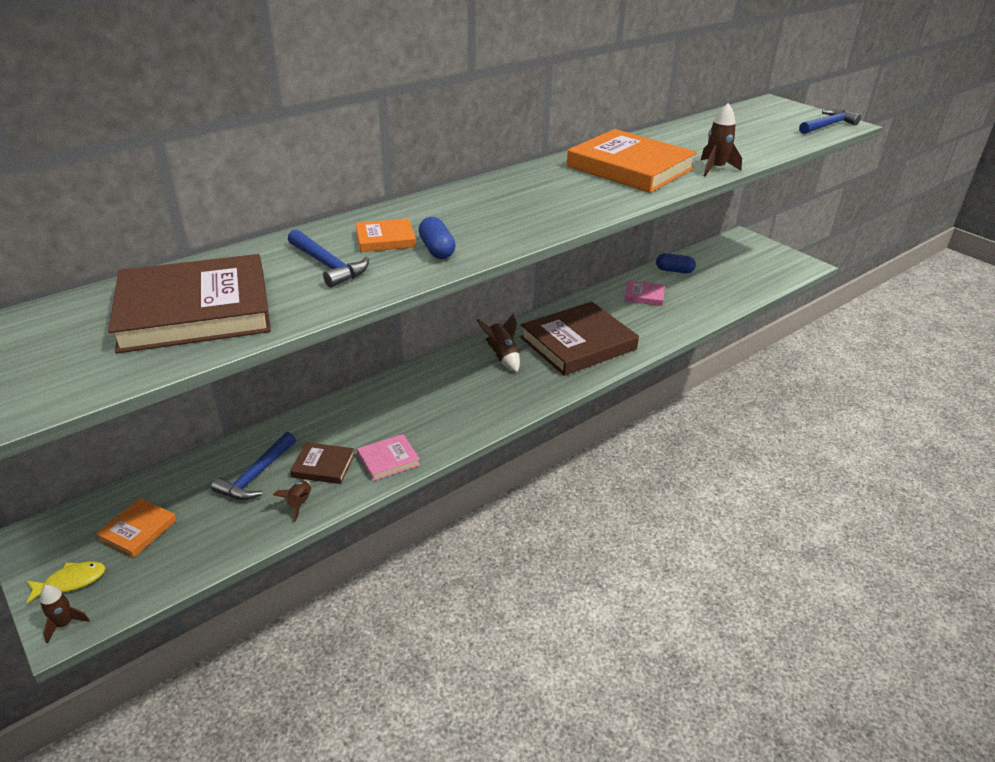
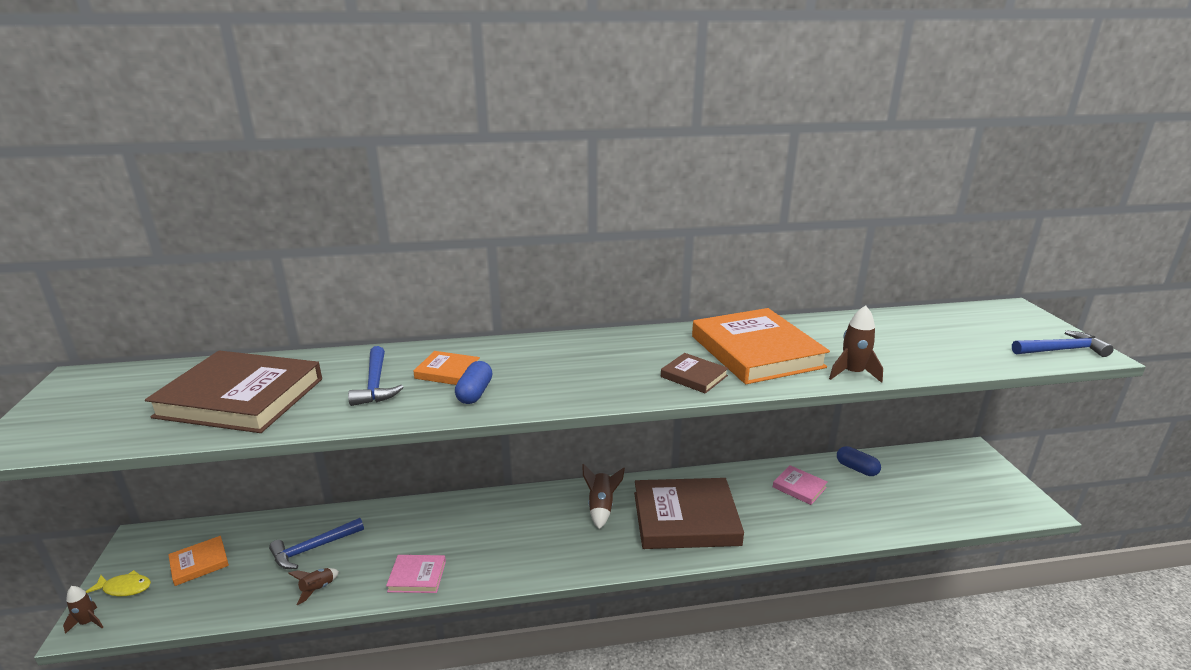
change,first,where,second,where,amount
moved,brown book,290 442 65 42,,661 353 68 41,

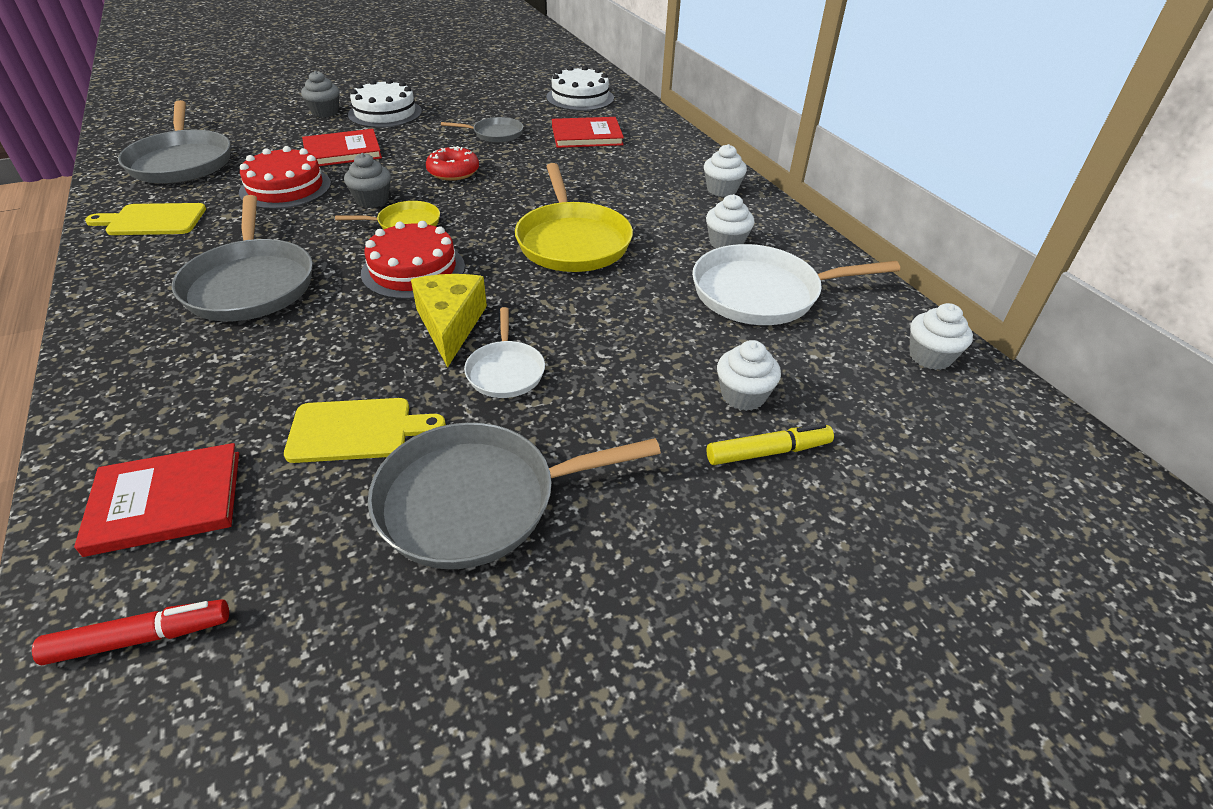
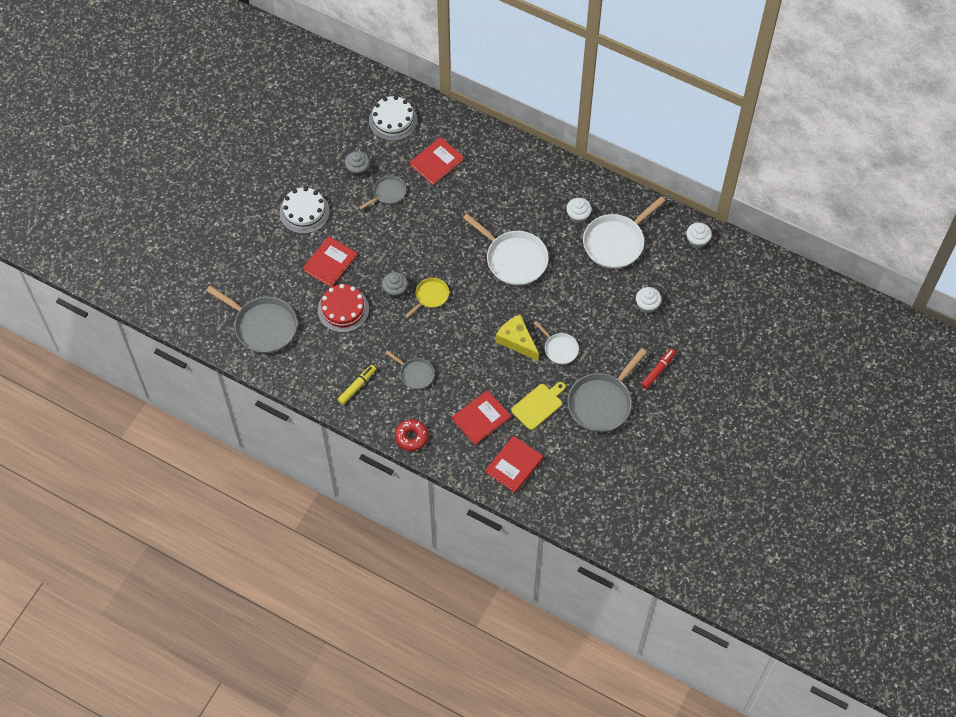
change,first,where,second,where,amount
moved,yellow marker,707 423 127 42,,338 365 38 40,
moved,grey cupcake,301 71 39 46,,345 151 25 26,
resized,grey pan,172 195 141 126,,385 350 50 39,x0.54
moved,red donut,426 146 53 35,,395 419 33 32,
added,,,red book,452 390 59 55,
recoloured,yellow pan,515 163 118 109,white pan,463 214 86 72,
moved,red marker,32 599 197 66,,641 349 35 40,
removed,yellow cutting board,85 203 121 32,,,
removed,red cake,361 221 104 78,,,
removed,white cupcake,704 144 43 53,,,

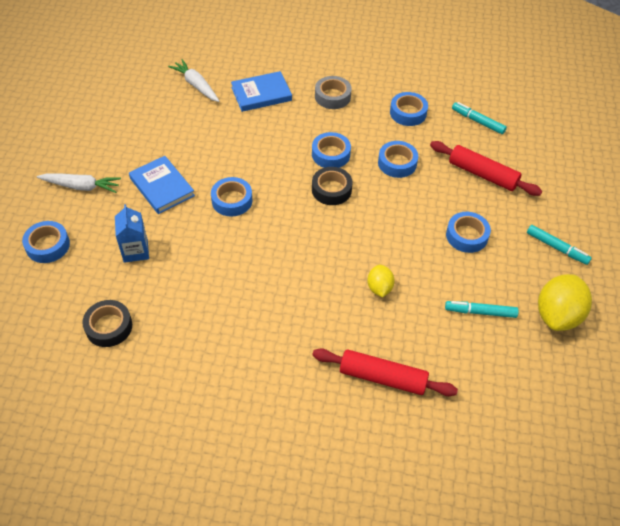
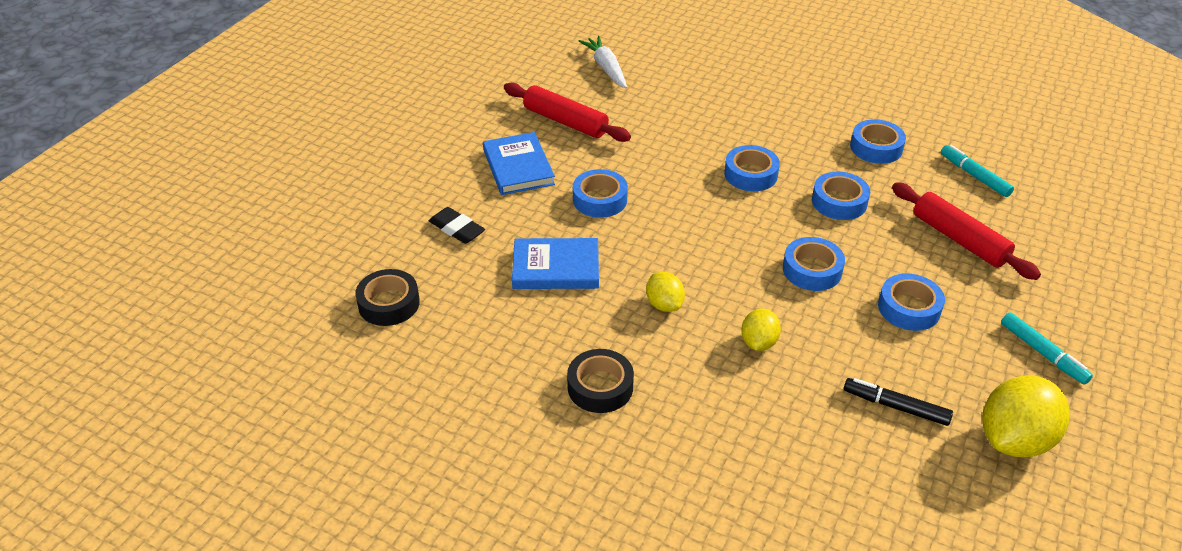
change,first,where,second,where,amount
replaced,blue carton,115 204 34 59,black eraser,429 207 56 37,
moved,red rolling pin,312 348 146 48,,504 83 127 59,
moved,blue book,231 71 61 41,,512 238 87 51,
moved,black tape,312 167 41 38,,567 349 67 64,
added,,,yellow lemon,646 272 39 40,
moved,blue tape,22 221 48 42,,783 237 62 54,
recoloured,turquoise marker,445 301 74 17,black marker,844 378 109 48,
removed,white carrot,37 173 84 20,,,
removed,grey tape,315 76 37 33,,,

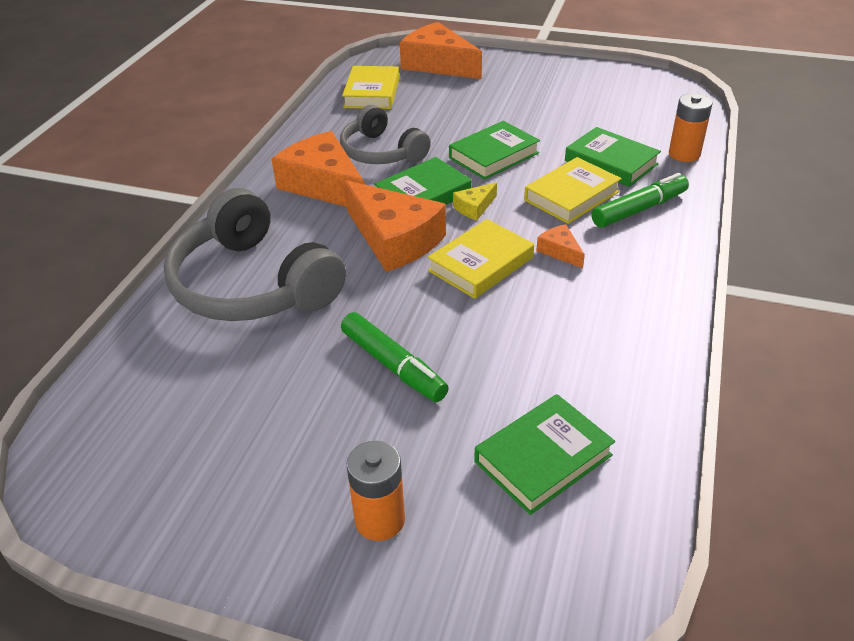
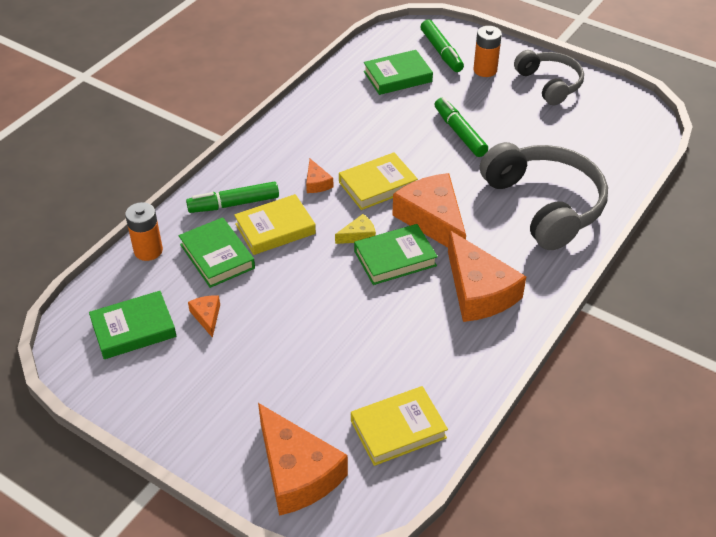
change,first,where,second,where,amount
moved,green book,449 121 91 59,,89 291 88 68,
added,,,orange cheese,188 295 32 43,
turned,yellow book,342 66 57 43,,351 386 97 80,45 degrees clockwise
added,,,green marker,421 20 43 52,
moved,grey headphones,340 105 91 59,,514 50 70 55,

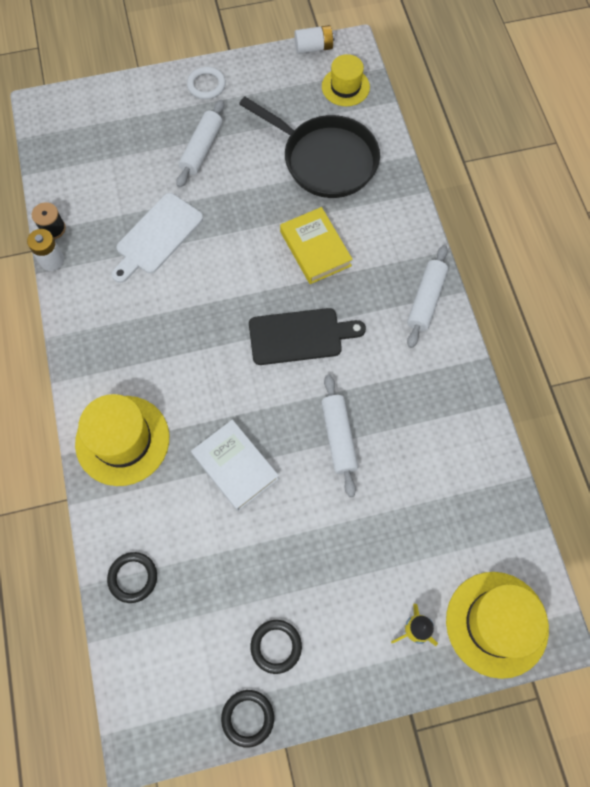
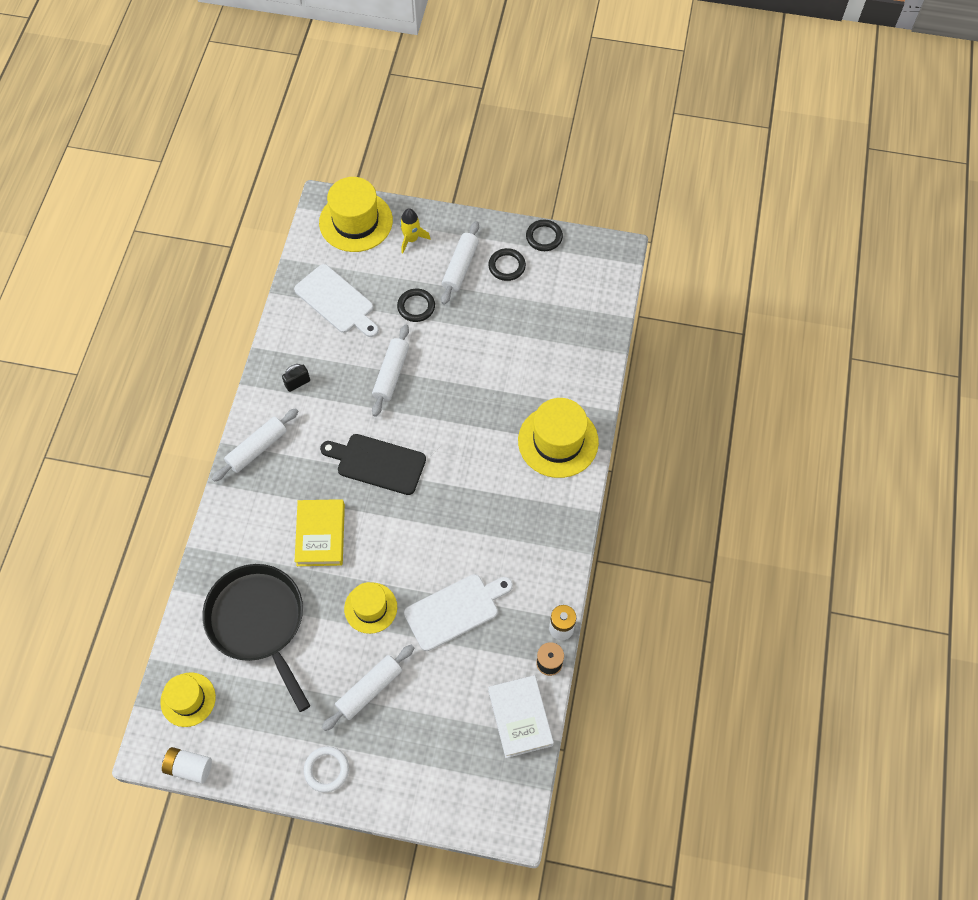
change,first,where,second,where,amount
added,,,black padlock,282 364 28 28,
added,,,white cutting board,294 264 85 73,
added,,,yellow hat,344 582 53 52,
moved,black ring,107 552 50 51,,397 289 38 33,
added,,,white rolling pin,441 221 38 84,
moved,white book,191 420 88 91,,488 675 66 83,

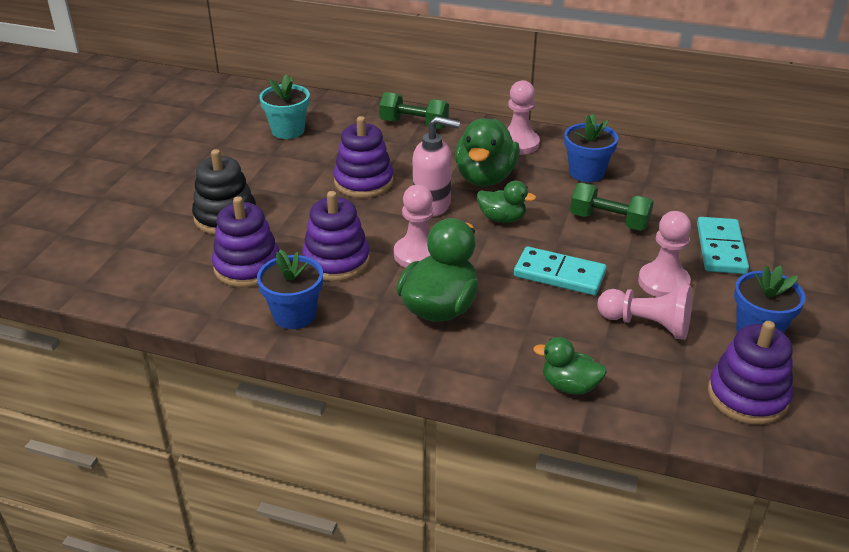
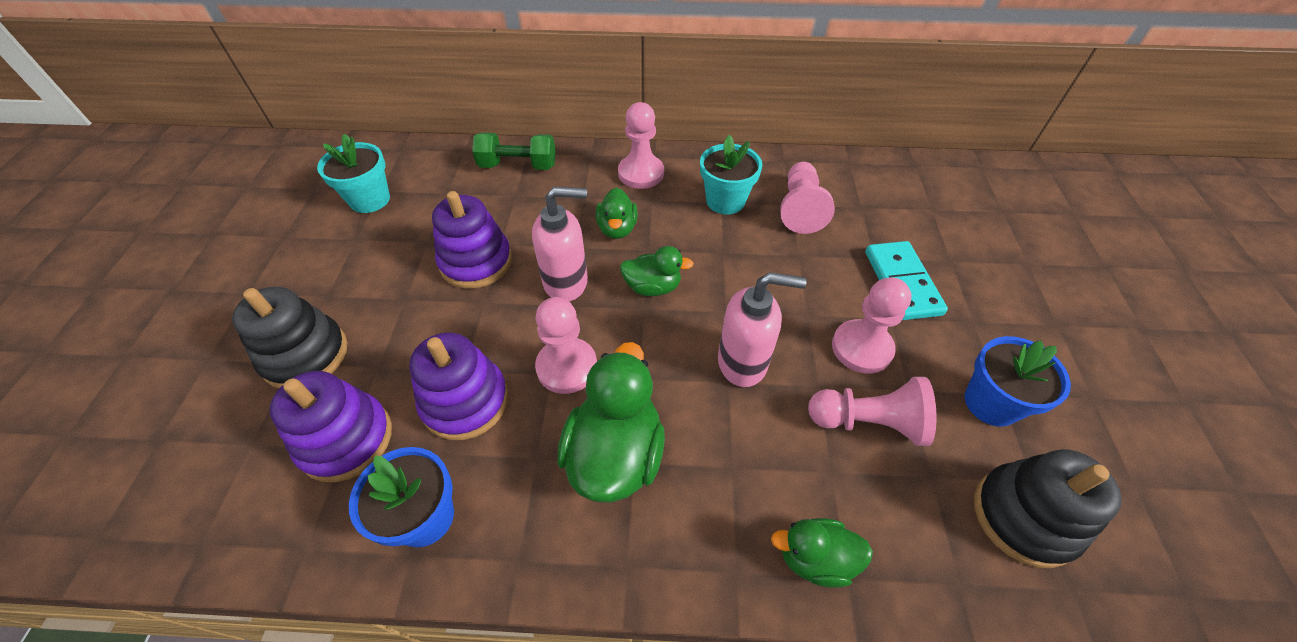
change,first,where,second,where,amount
resized,green duck,455 118 65 68,,596 187 42 52,x0.57
recoloured,blue flower pot,564 114 55 68,turquoise flower pot,700 135 63 79,
replaced,turquoise domino,514 247 93 48,pink soap dispenser,718 272 89 115,
added,,,pink pawn,780 162 55 72,
recoloured,purple stacking toy,708 321 85 104,black stacking toy,974 449 148 119,
removed,green dumbbell,570 183 84 48,,,

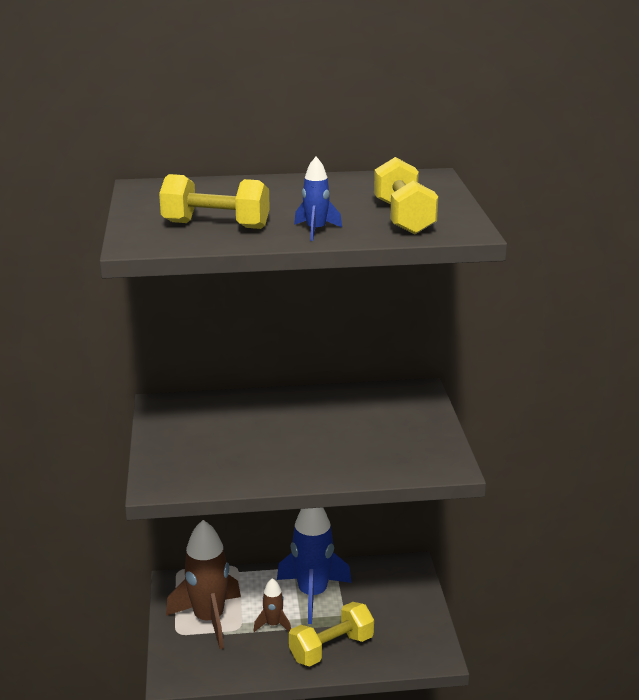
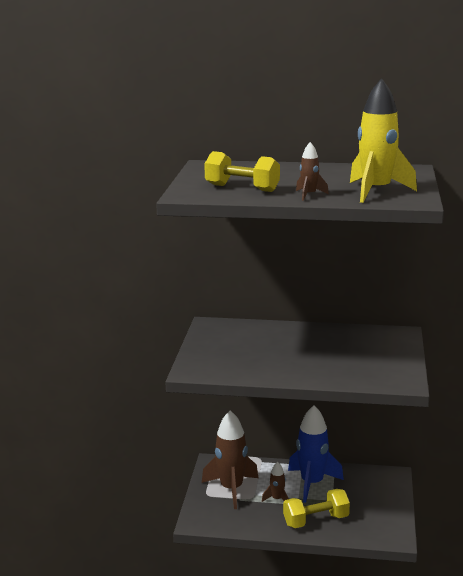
change,first,where,second,where,amount
recoloured,blue rocket,294 157 48 84,brown rocket,296 142 33 59,
replaced,yellow dumbbell,374 157 64 77,yellow rocket,350 78 67 125,

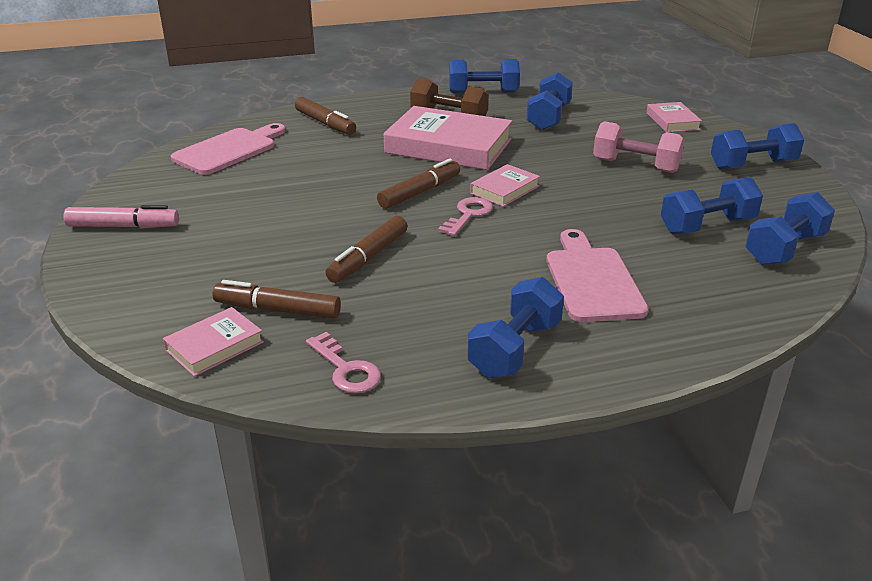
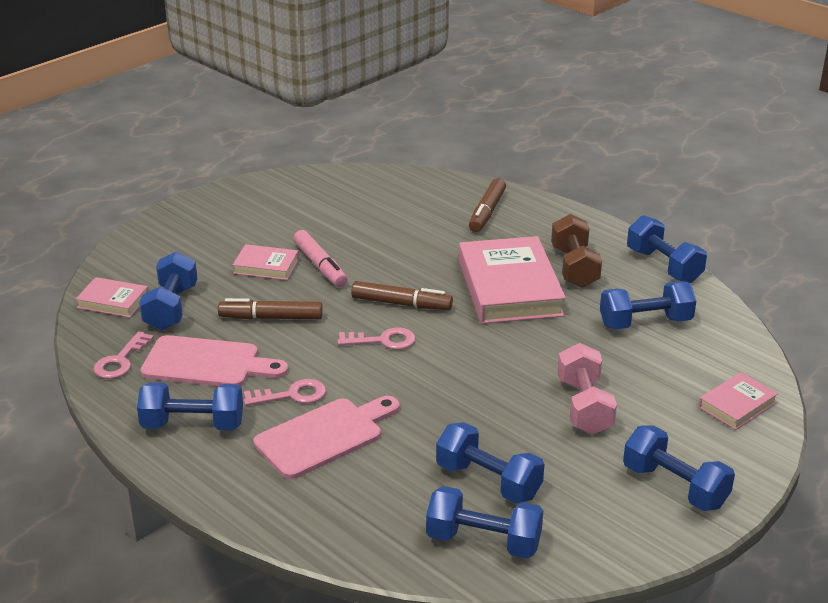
change,first,where,second,where,amount
replaced,brown marker,212 280 129 39,blue dumbbell,139 251 59 79,
moved,pink cutting board,171 123 115 52,,141 335 147 51,
moved,pink book,470 164 70 43,,233 244 66 36,
added,,,pink key,244 379 82 27,
moved,pink marker,64 205 115 23,,293 230 55 57,

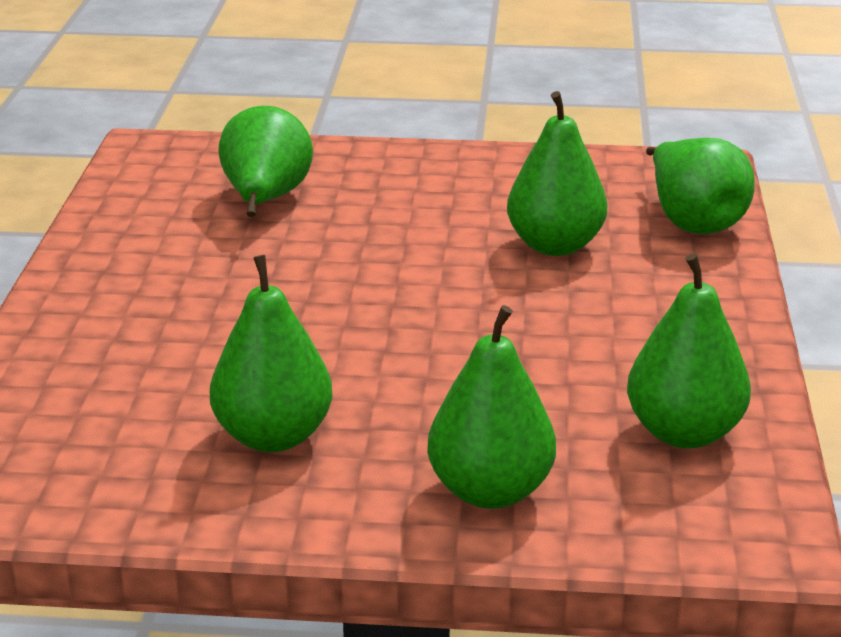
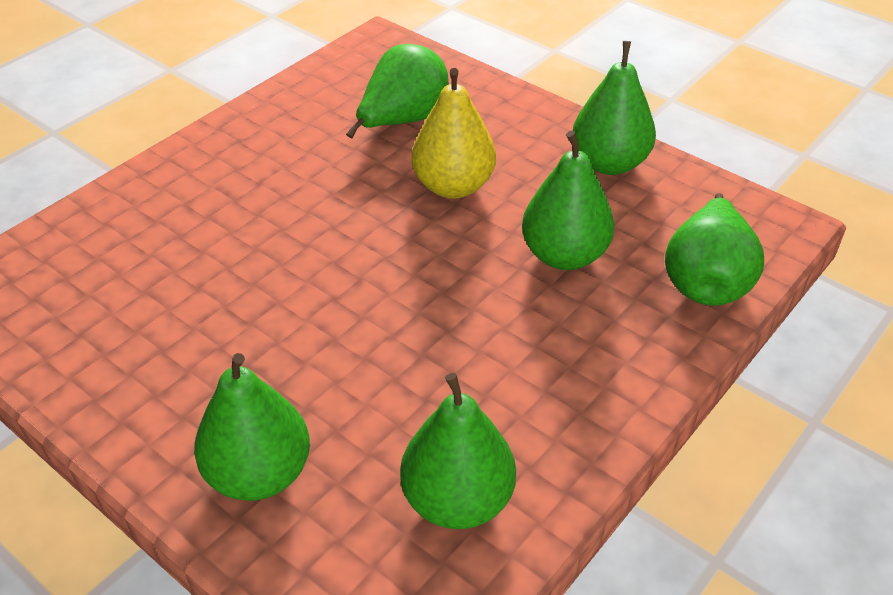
change,first,where,second,where,amount
added,,,yellow pear,411 68 85 131,
moved,green pear,210 255 123 197,,573 41 83 134,

